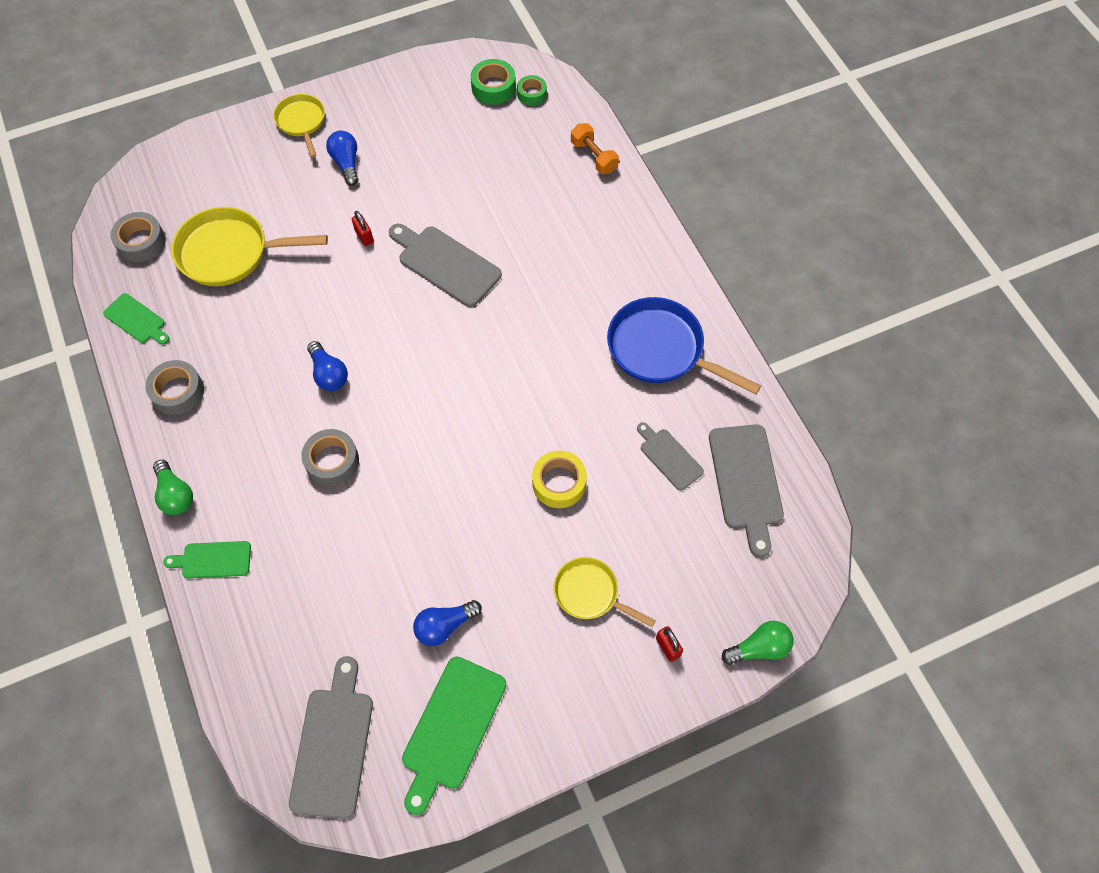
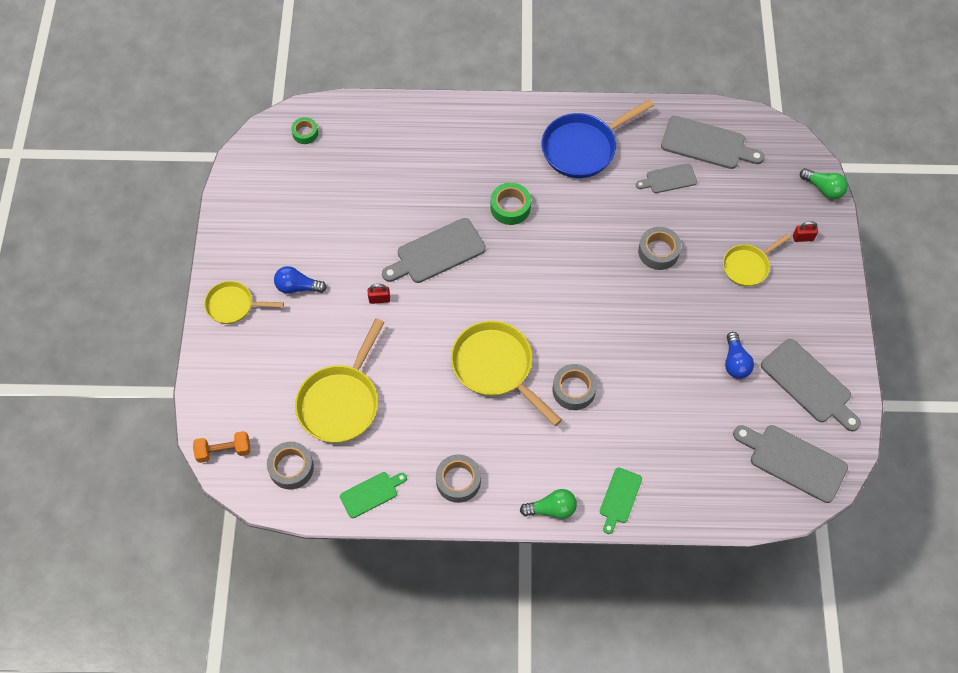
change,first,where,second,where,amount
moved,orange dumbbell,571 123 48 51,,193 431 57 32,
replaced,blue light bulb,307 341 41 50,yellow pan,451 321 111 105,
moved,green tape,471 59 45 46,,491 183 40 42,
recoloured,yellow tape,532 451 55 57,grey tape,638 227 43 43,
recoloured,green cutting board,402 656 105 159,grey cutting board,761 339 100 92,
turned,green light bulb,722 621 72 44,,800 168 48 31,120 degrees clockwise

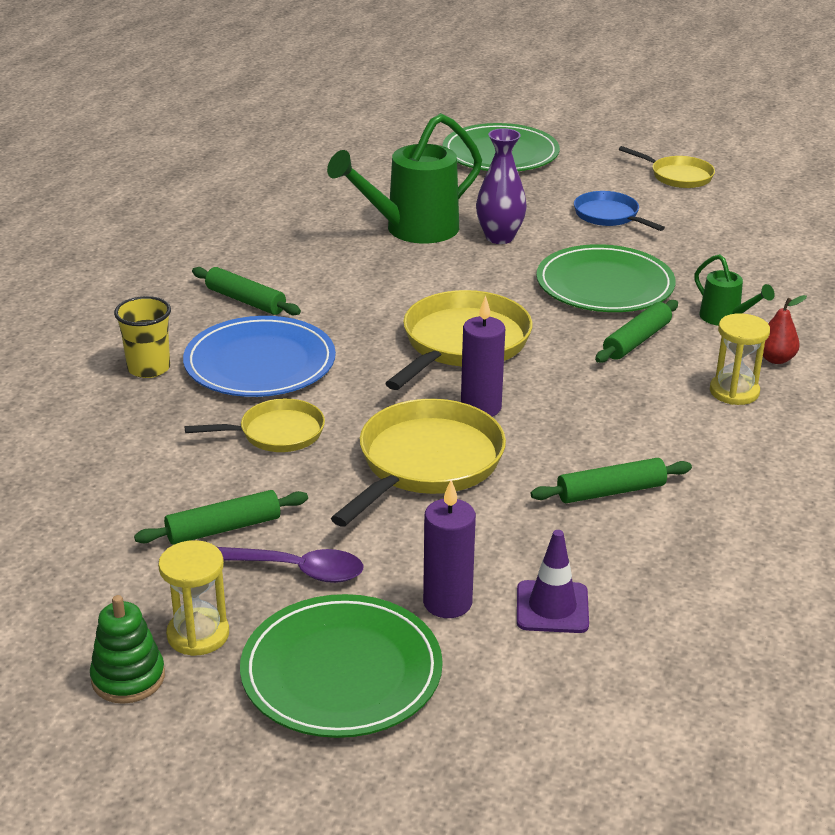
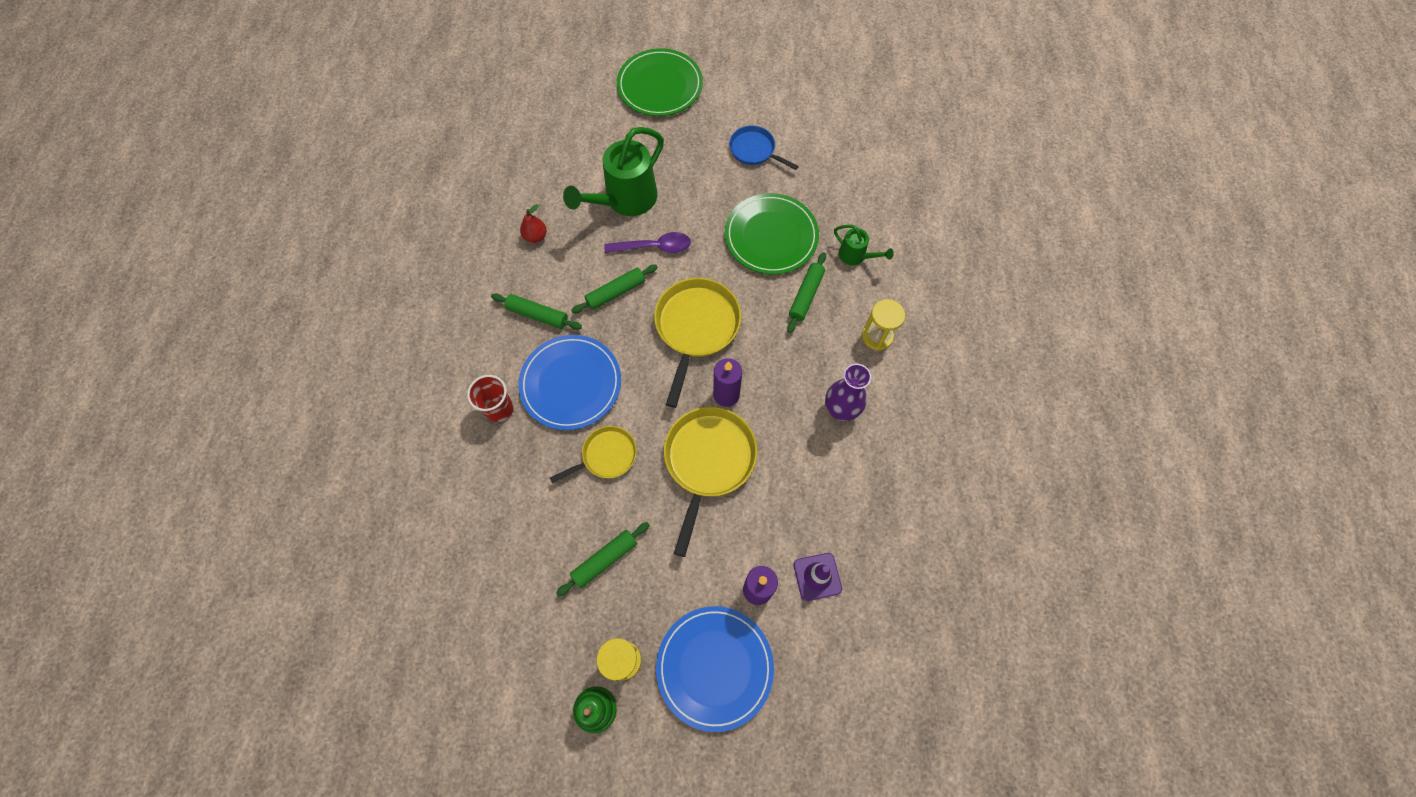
change,first,where,second,where,amount
recoloured,yellow cup,114 296 57 82,red cup,467 375 47 47,
moved,red pear,763 295 44 69,,520 204 27 39,
moved,green rolling pin,531 458 161 45,,571 264 87 49,
moved,purple spoon,217 547 146 36,,604 232 87 21,
recoloured,green plate,240 594 203 144,blue plate,656 606 118 126,
moved,purple vase,476 128 51 116,,825 364 46 57,
removed,yellow pan,619 146 96 42,,,

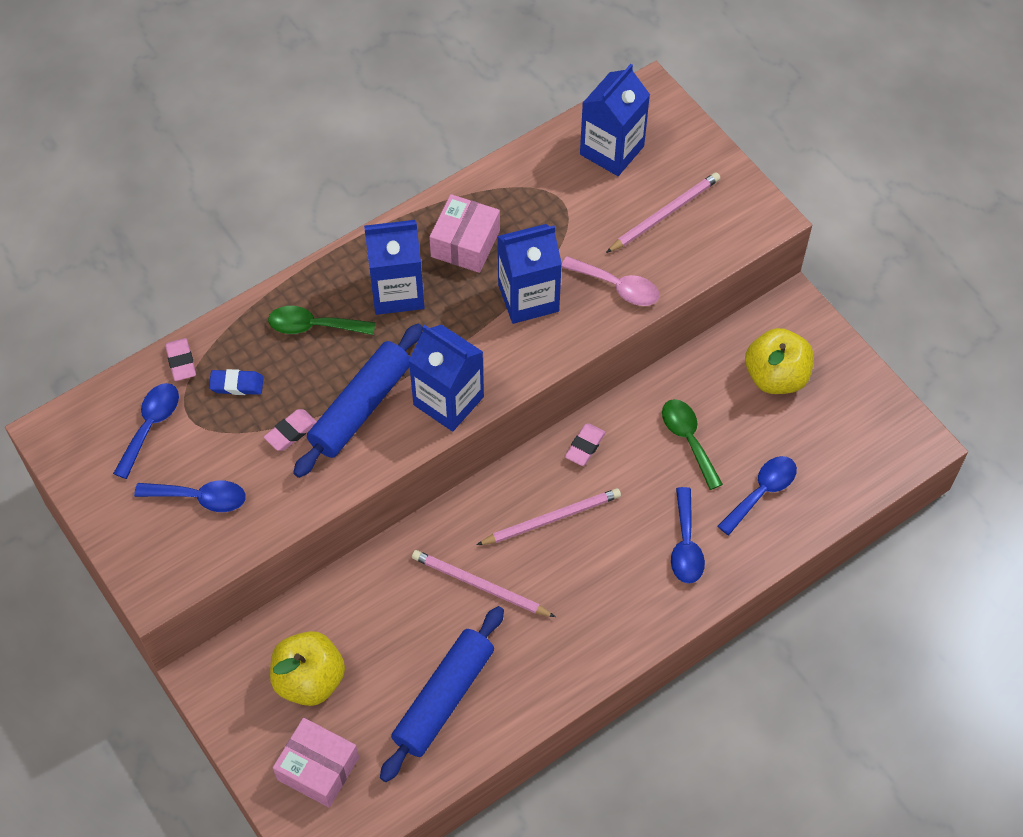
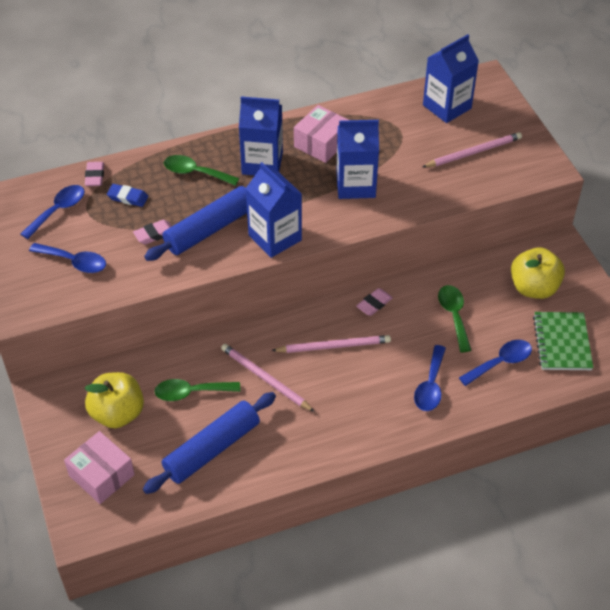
change,first,where,second,where,amount
added,,,green spoon,154 379 86 22,
added,,,green notebook,533 312 61 58,
removed,pink spoon,561 256 99 50,,,

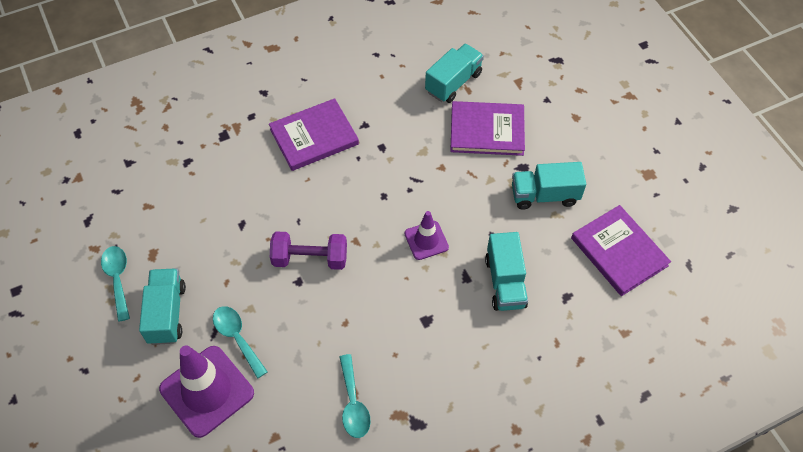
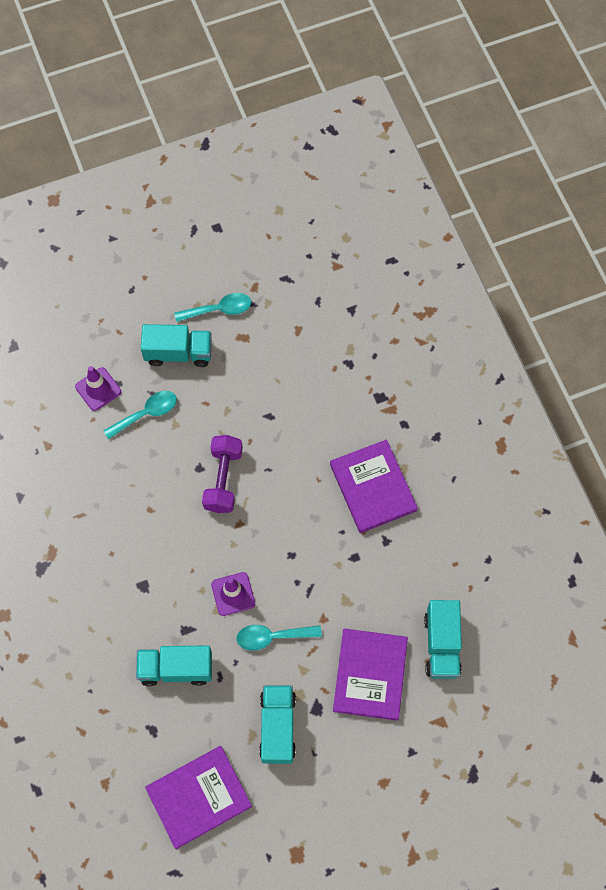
change,first,where,second,where,amount
resized,purple traffic cone,159 345 95 93,,75 366 46 45,x0.55
moved,turquoise spoon,340 354 31 84,,236 625 86 25,
turned,turquoise truck,425 44 59 59,,424 600 38 79,45 degrees clockwise

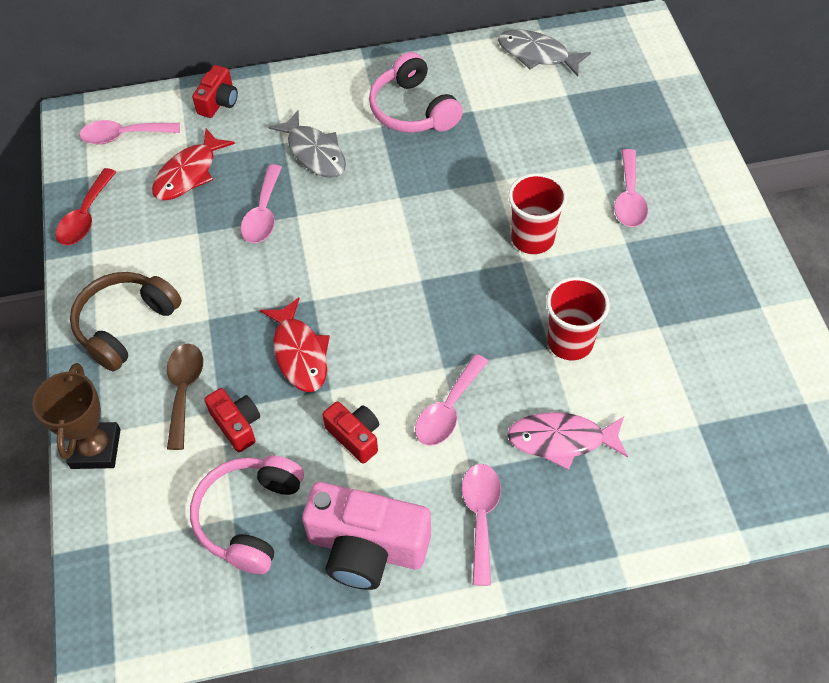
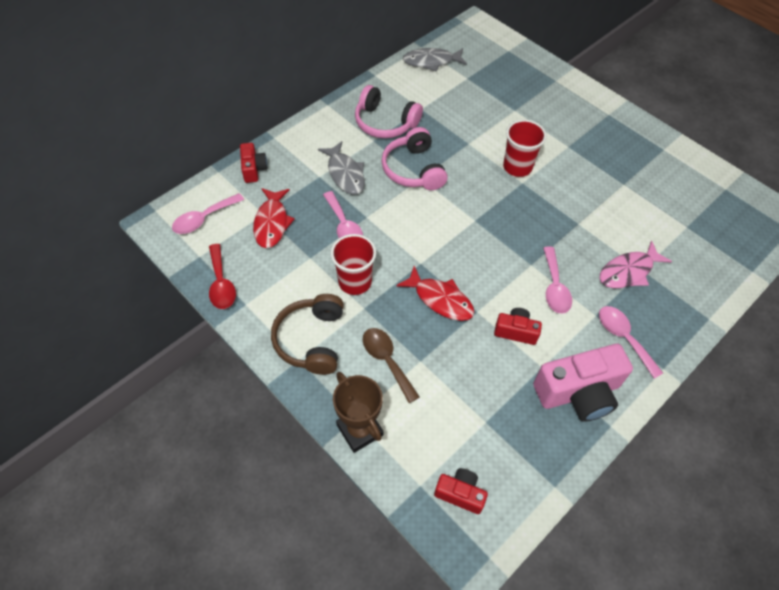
change,first,where,second,where,amount
turned,grey fish,268 110 78 68,,318 141 47 54,45 degrees clockwise
moved,red cup,546 277 64 83,,331 234 45 61,
moved,pink headphones,190 456 114 118,,381 127 67 63,
moved,red camera,204 388 56 64,,434 468 54 46,
removed,pink spoon,614 149 34 78,,,

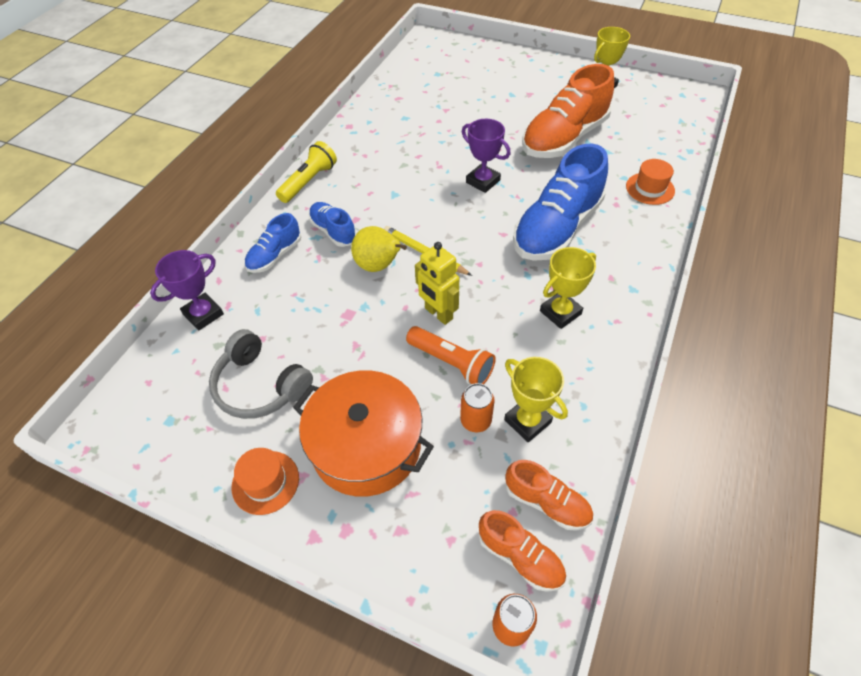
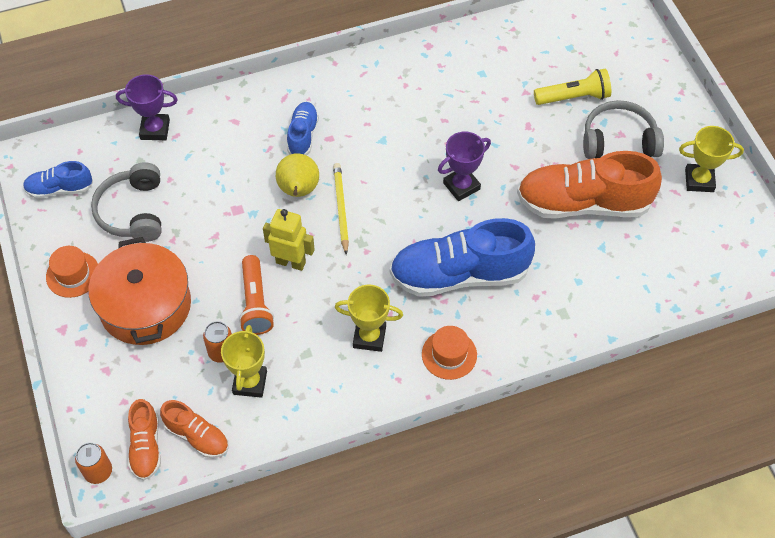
change,first,where,second,where,amount
moved,blue shoe,245 213 56 60,,23 161 70 38,
turned,orange shoe,506 460 87 71,,160 400 69 58,45 degrees counterclockwise
turned,yellow robot,415 242 44 83,,263 209 52 62,105 degrees clockwise
moved,orange hat,626 159 49 46,,422 326 55 54,
turned,purple trophy,462 119 48 74,,438 131 53 70,60 degrees clockwise
moved,yellow flashlight,276 141 61 62,,534 69 77 36,
added,,,grey headphones,583 100 81 59,

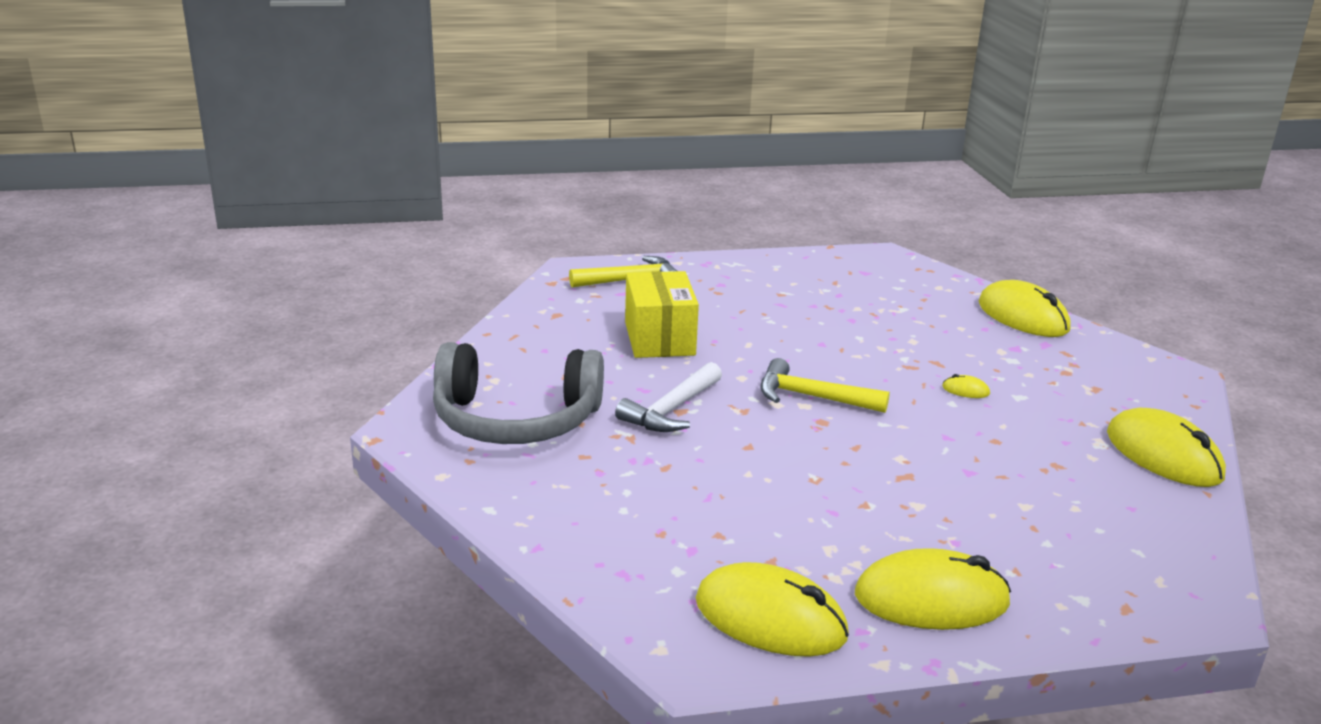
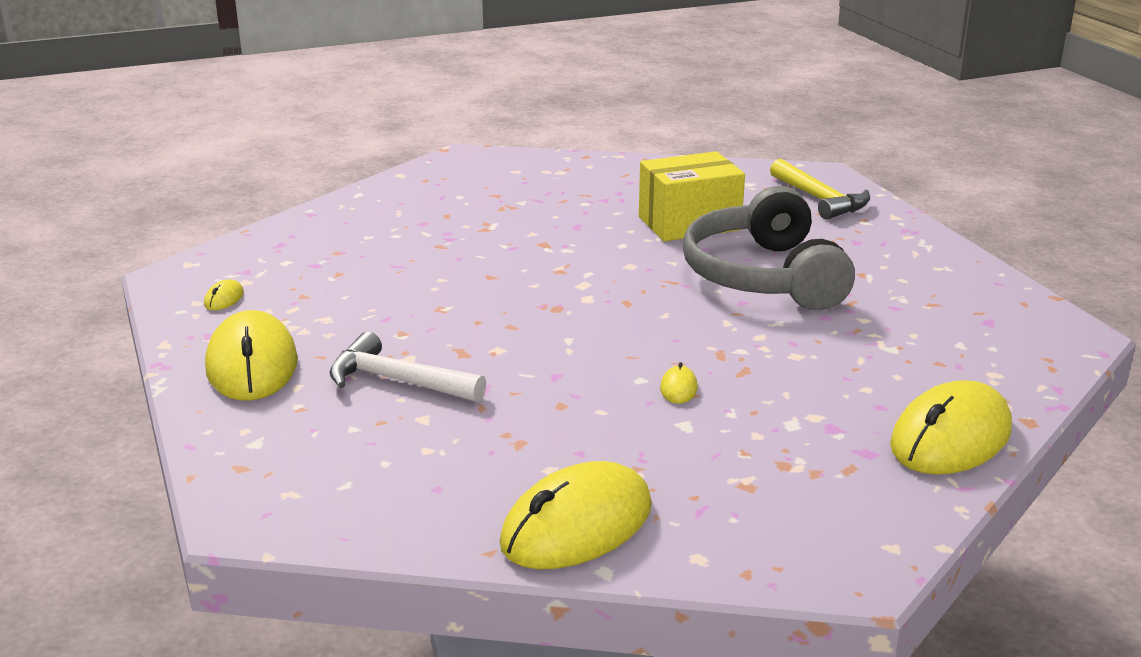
change,first,where,second,where,amount
resized,yellow mouse,696 562 153 95,,204 279 40 31,x0.40
moved,white hammer,615 362 107 70,,329 332 157 70,
moved,grey headphones,433 342 171 102,,683 186 172 124,
removed,yellow hammer,760 358 130 55,,,

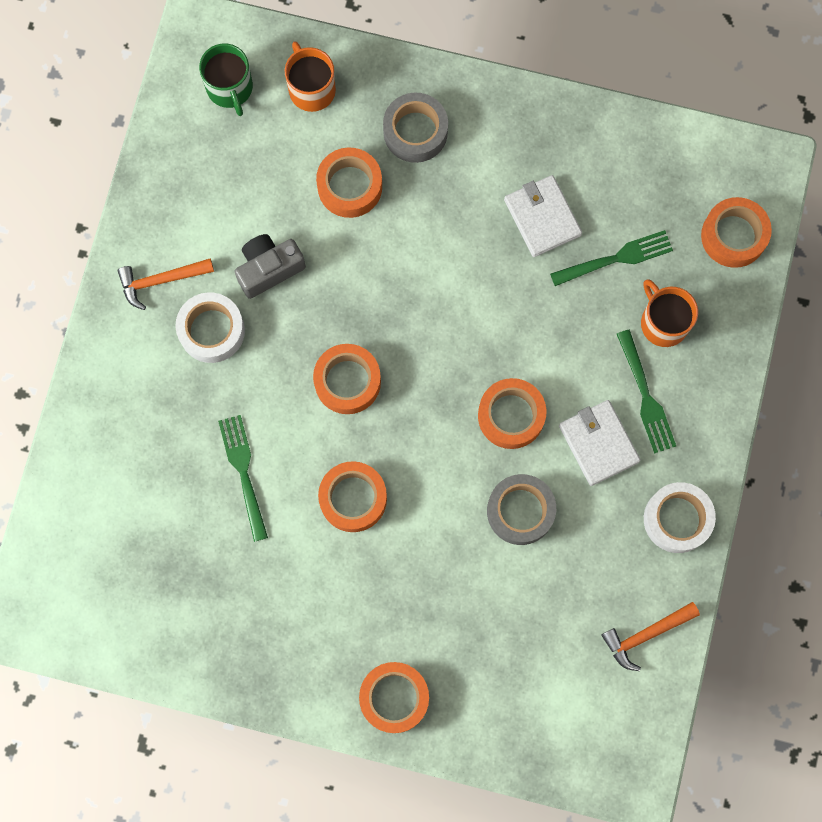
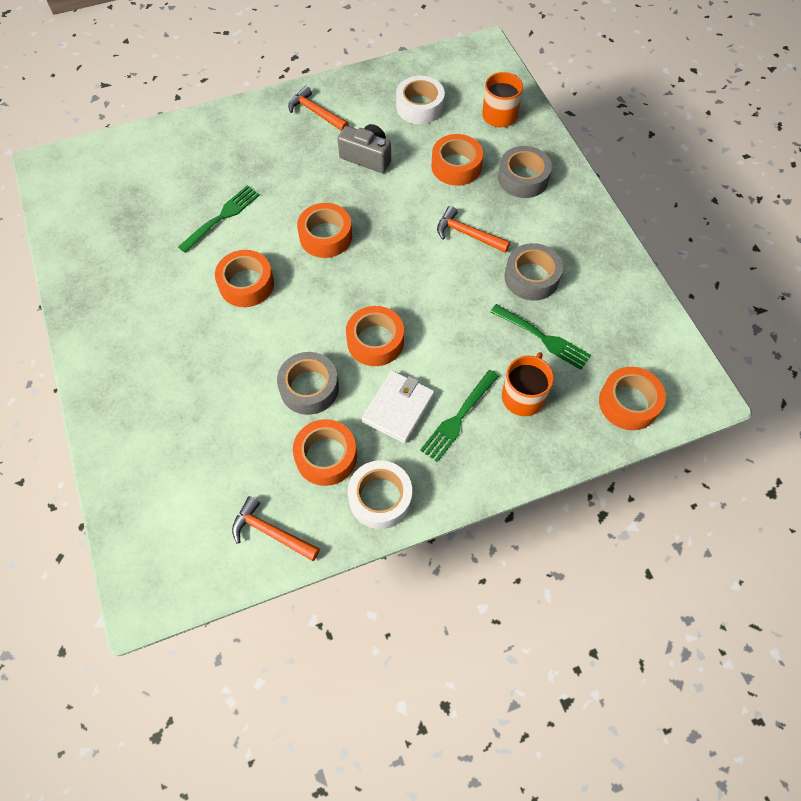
change,first,where,second,where,amount
moved,orange tape,359 662 70 71,,293 419 64 67,
moved,white tape,176 292 69 71,,396 76 49 48,
added,,,orange hammer,437 206 73 47,
replaced,white wallet,504 175 78 82,grey tape,505 243 58 58,
removed,green mug,199 44 54 72,,,

